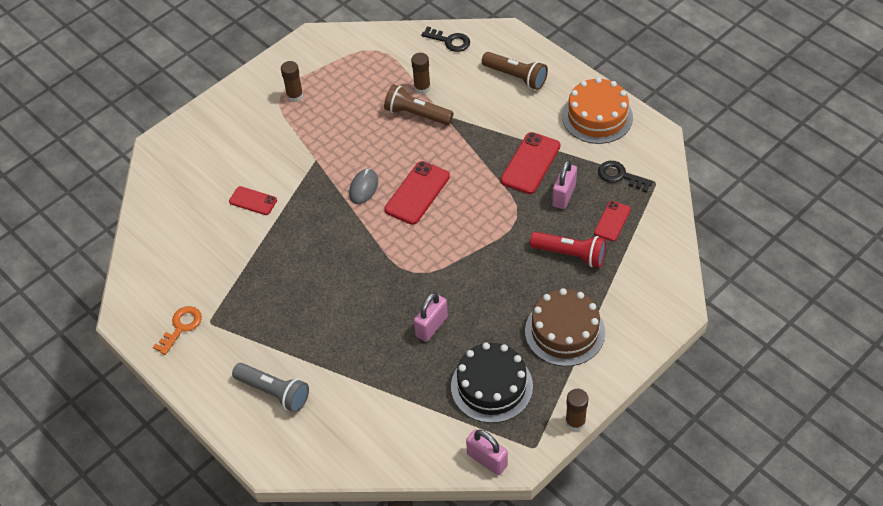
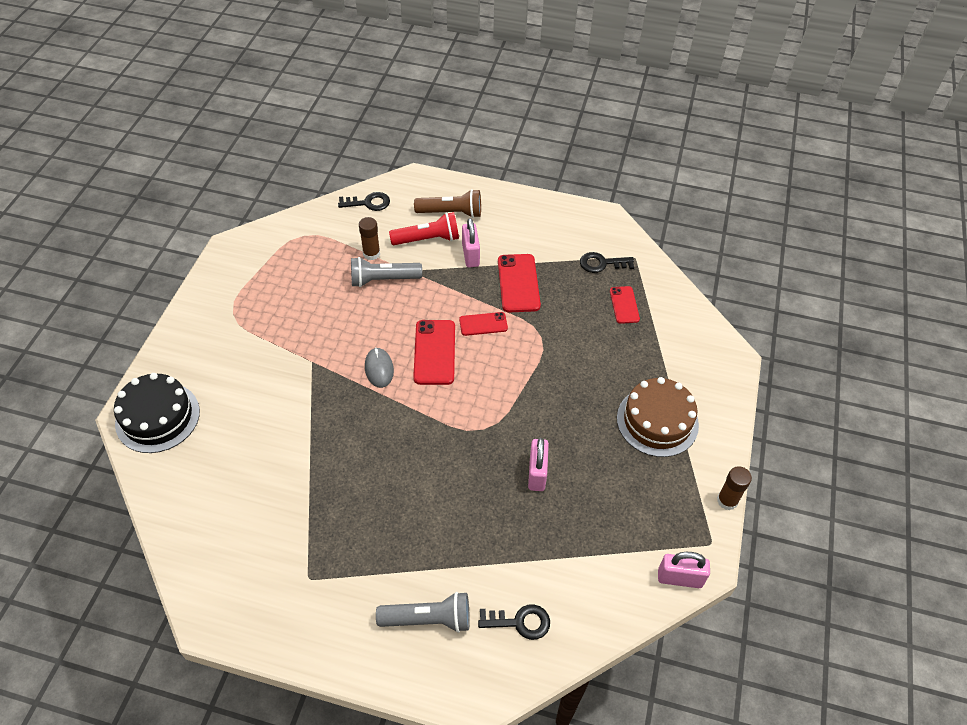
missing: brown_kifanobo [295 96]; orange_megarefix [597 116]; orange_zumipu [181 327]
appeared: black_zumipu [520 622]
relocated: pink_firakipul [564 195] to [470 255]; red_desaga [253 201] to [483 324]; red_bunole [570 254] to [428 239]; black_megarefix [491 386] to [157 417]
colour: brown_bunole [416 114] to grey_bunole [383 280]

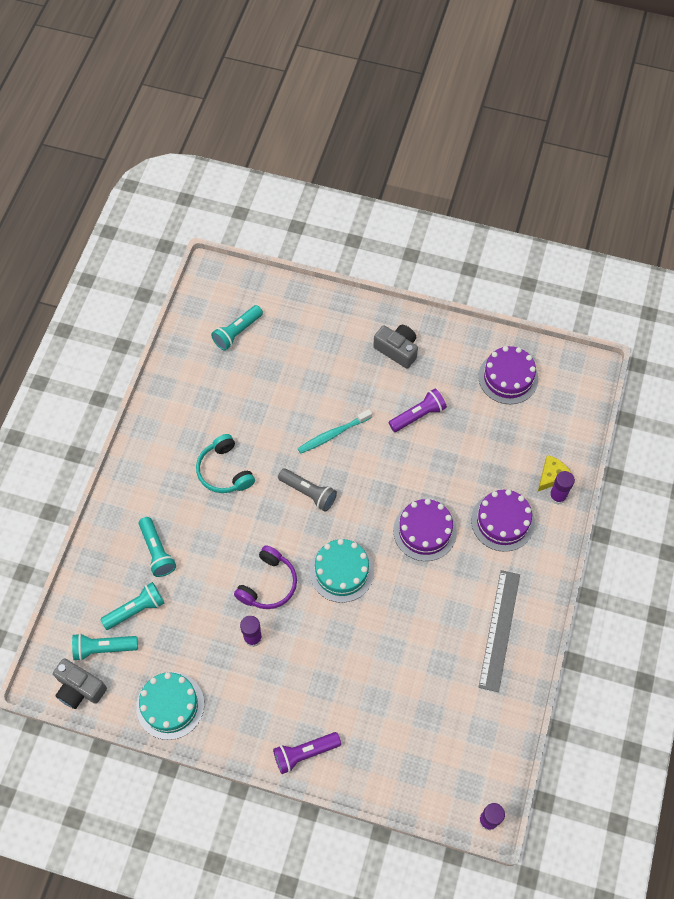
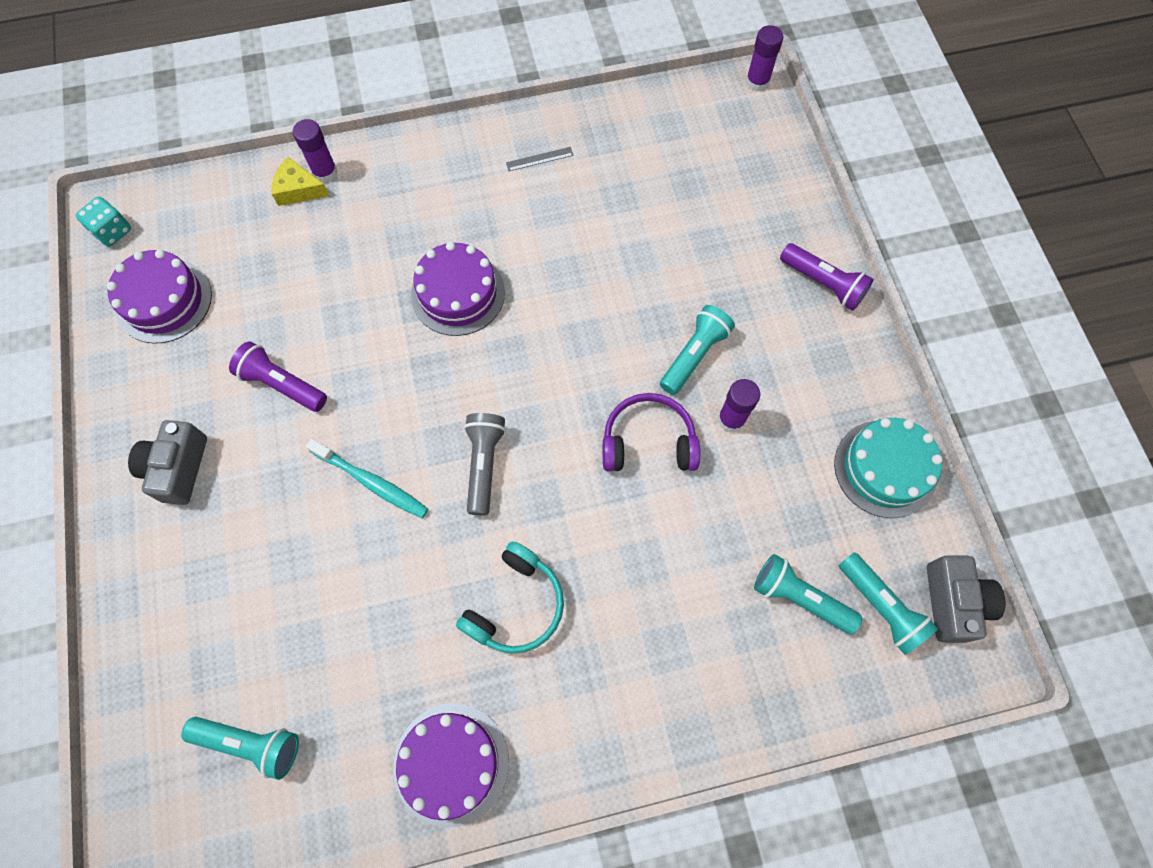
missing: turquoise_megarefix [341 571]
appeared: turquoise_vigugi [112 231]
relocated: purple_megarefix [502 521] to [451 763]; turquoise_bunole [157 551] to [694 355]
size: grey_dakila [499 630] = [539 159] x0.41

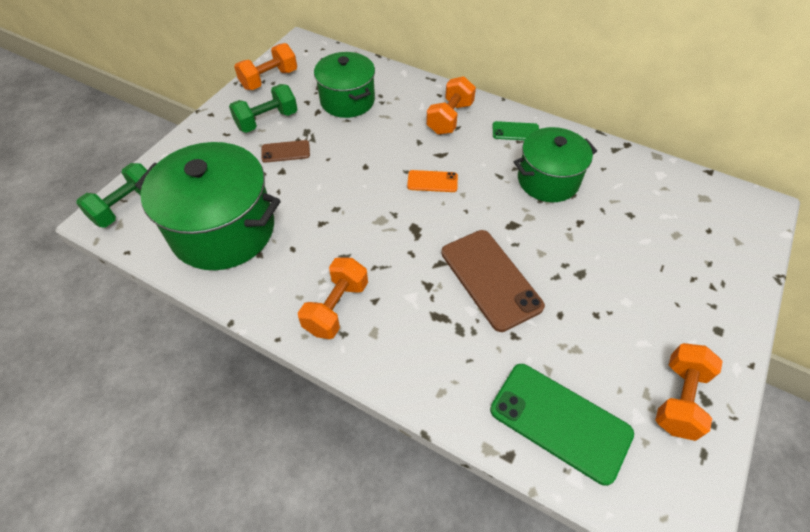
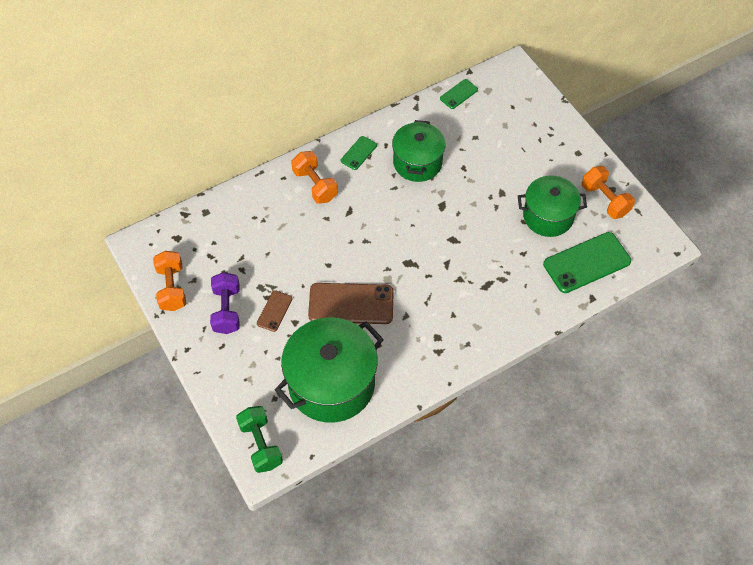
missing: orange_desaga [432 181]; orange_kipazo [336 307]
appeared: green_desaga [458 94]
relocated: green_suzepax [347 100] to [548 216]; brown_desaga [490 279] to [351 304]
colour: green_kipazo [267 121] to purple_kipazo [227 310]

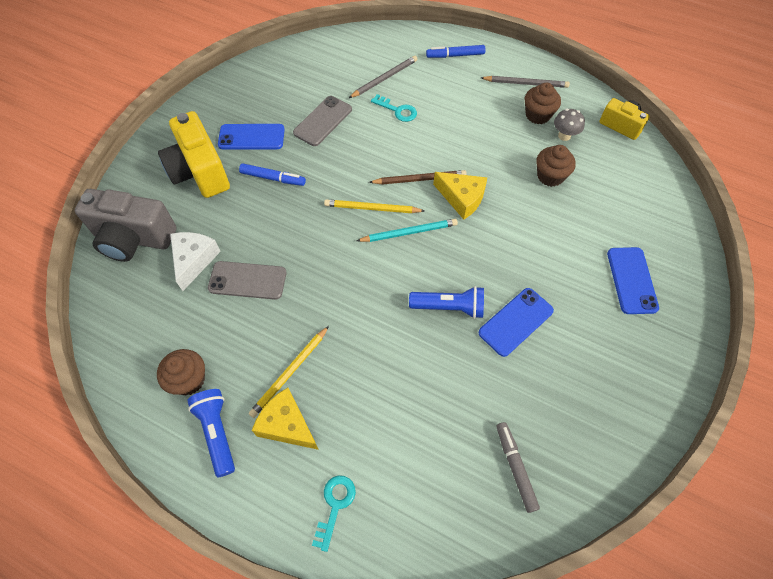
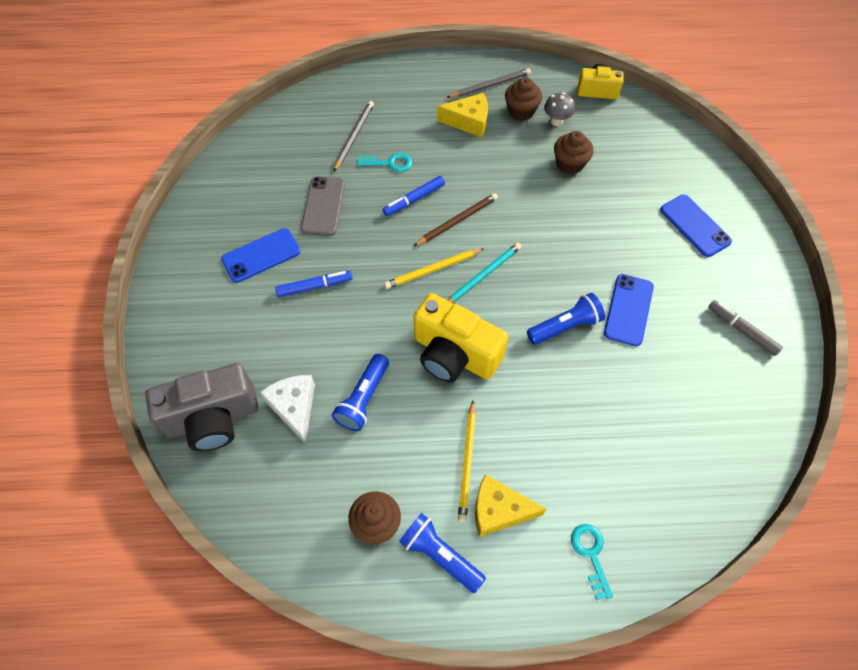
relocated: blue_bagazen [455 55] to [414 199]; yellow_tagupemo [200 171] to [454 354]; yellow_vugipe [462 198] to [469 121]; grey_bagazen [515 467] to [742 330]
exchanged: grey_desaga [247 280] to blue_bunole [363 399]

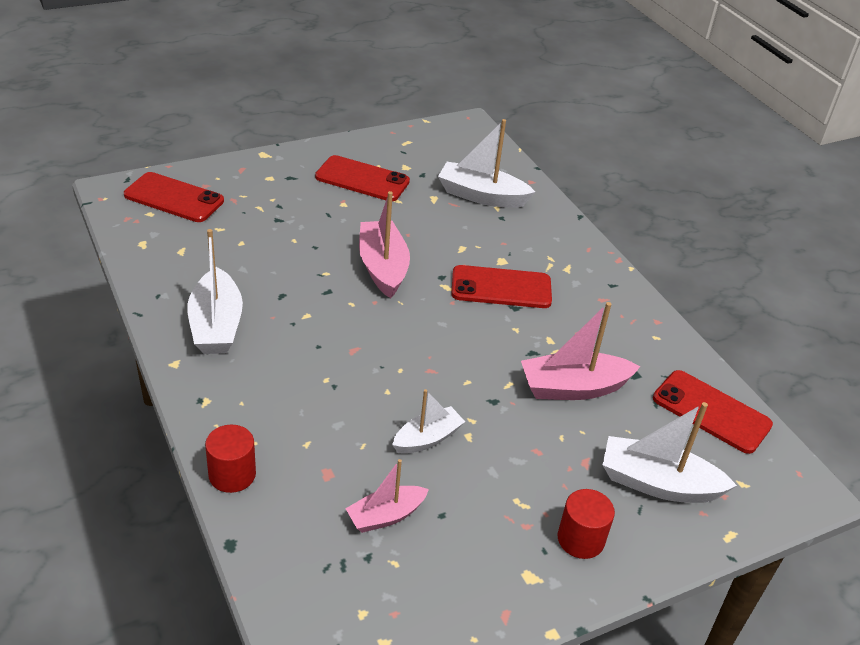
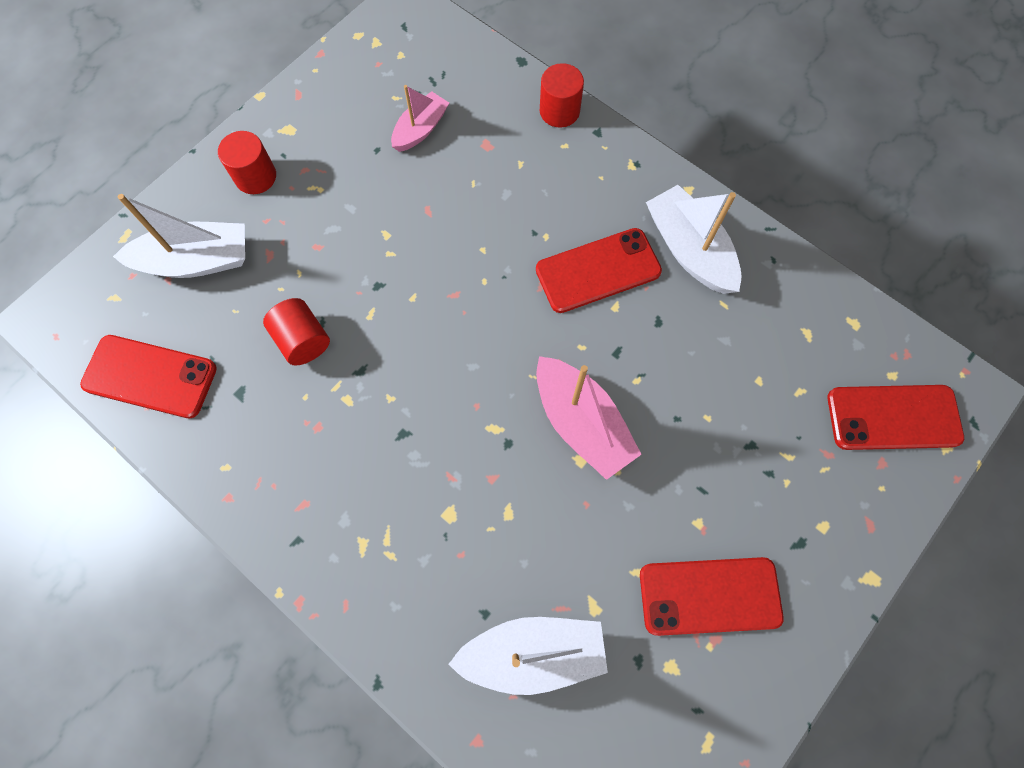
missing: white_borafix [427 438]
relocated: red_desaga [501 288] to [598 271]
exchanged: pink_borafix [573 388] to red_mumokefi [303 340]

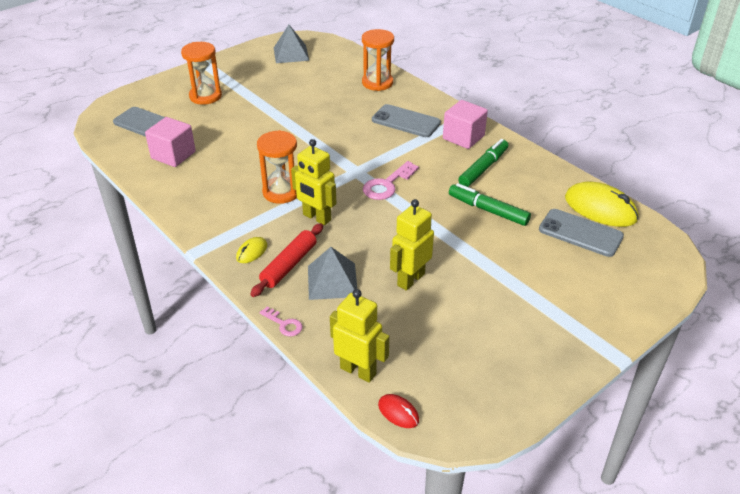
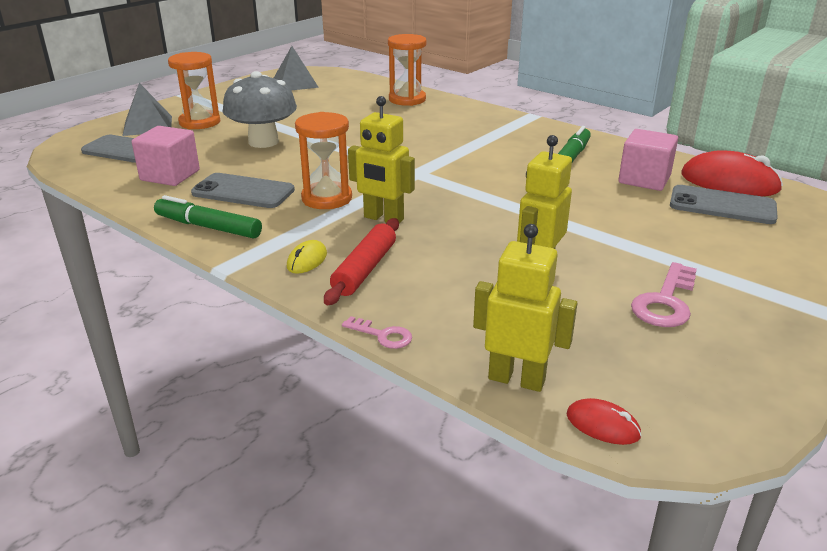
appeared: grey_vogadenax [263 142]
relocated: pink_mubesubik [463 137] to [644 179]; grey_desaga [406 121] to [243 192]; pink_zumipu [387 185] to [665 302]; green_bagazen [488 210] to [208 227]; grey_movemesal [332 281] to [148 125]
colour: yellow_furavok [600 208] to red_furavok [729 182]

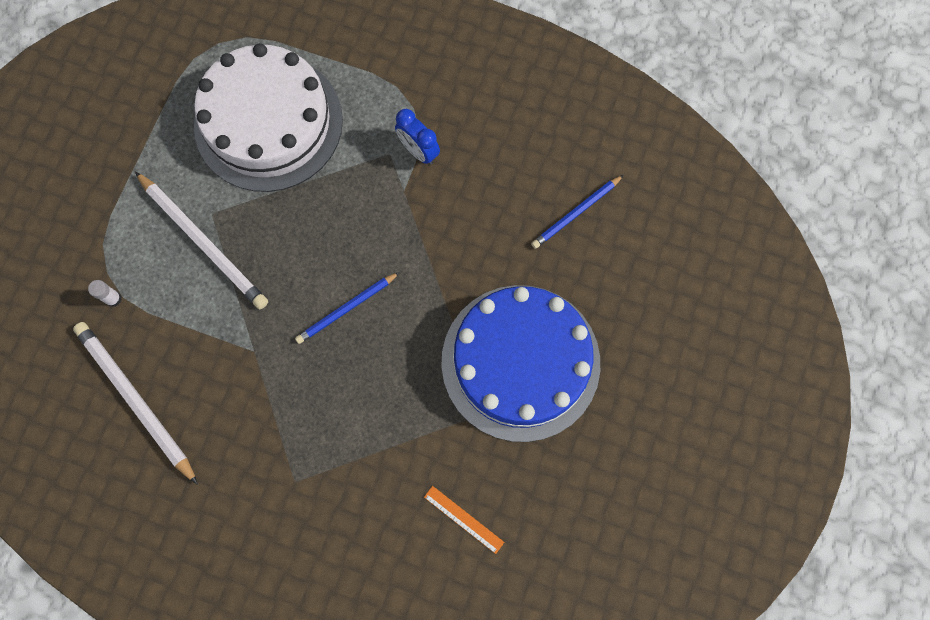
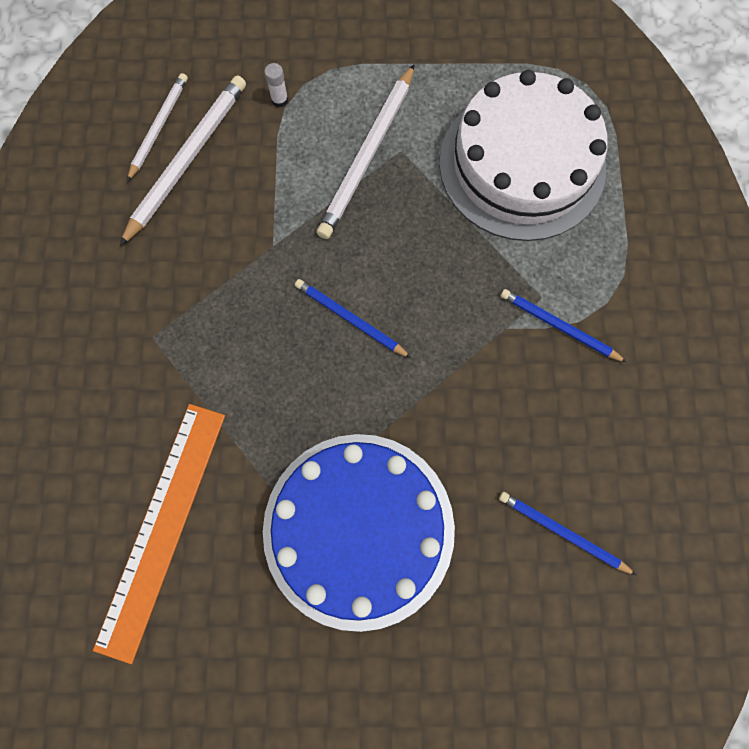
appeared: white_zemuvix [159 127]
exchanged: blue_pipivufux [418 151] to blue_zemuvix [559 326]
size: orange_dakila [463 519] = [162 528] x2.41

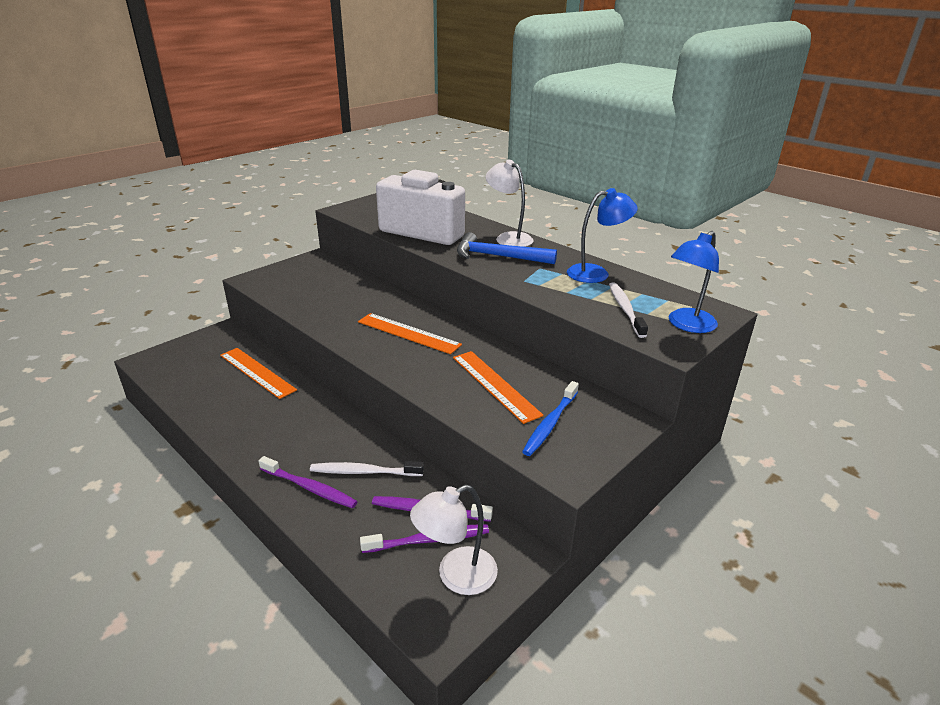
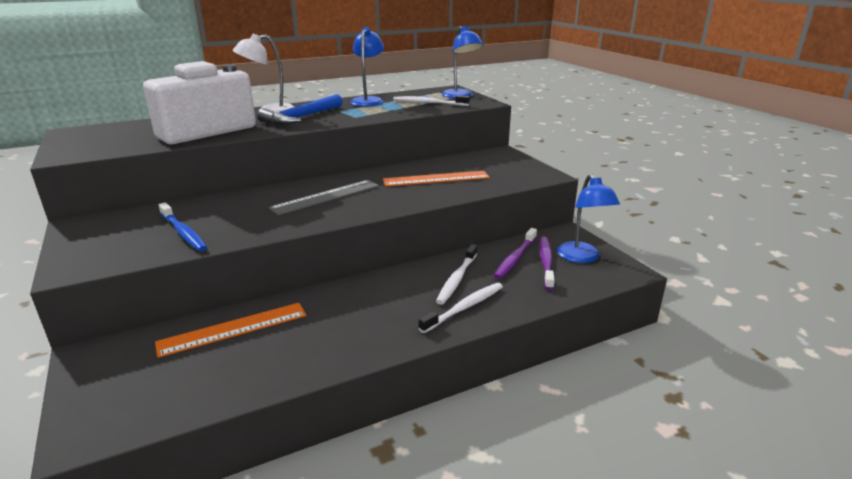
relocated: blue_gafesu [550 423] to [183 232]
colour: orange_dakila [408 333] to grey_dakila [326 197]; purple_gafesu [309 487] to white_gafesu [464 308]; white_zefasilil [456 576] to blue_zefasilil [582 257]

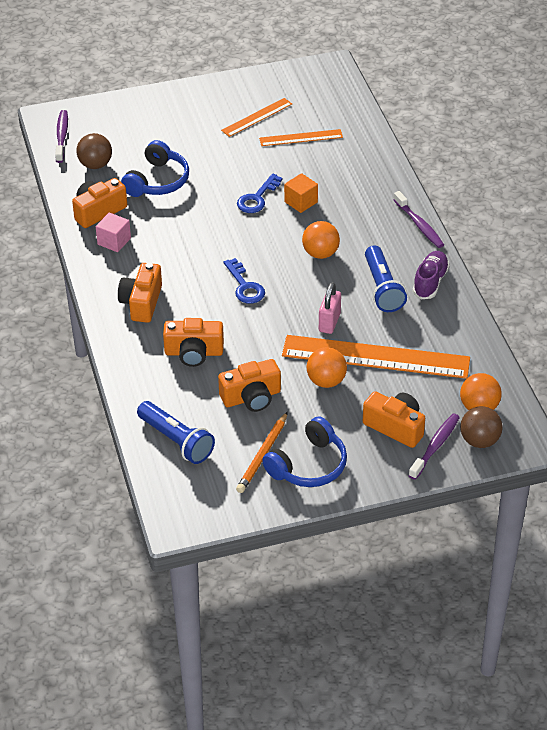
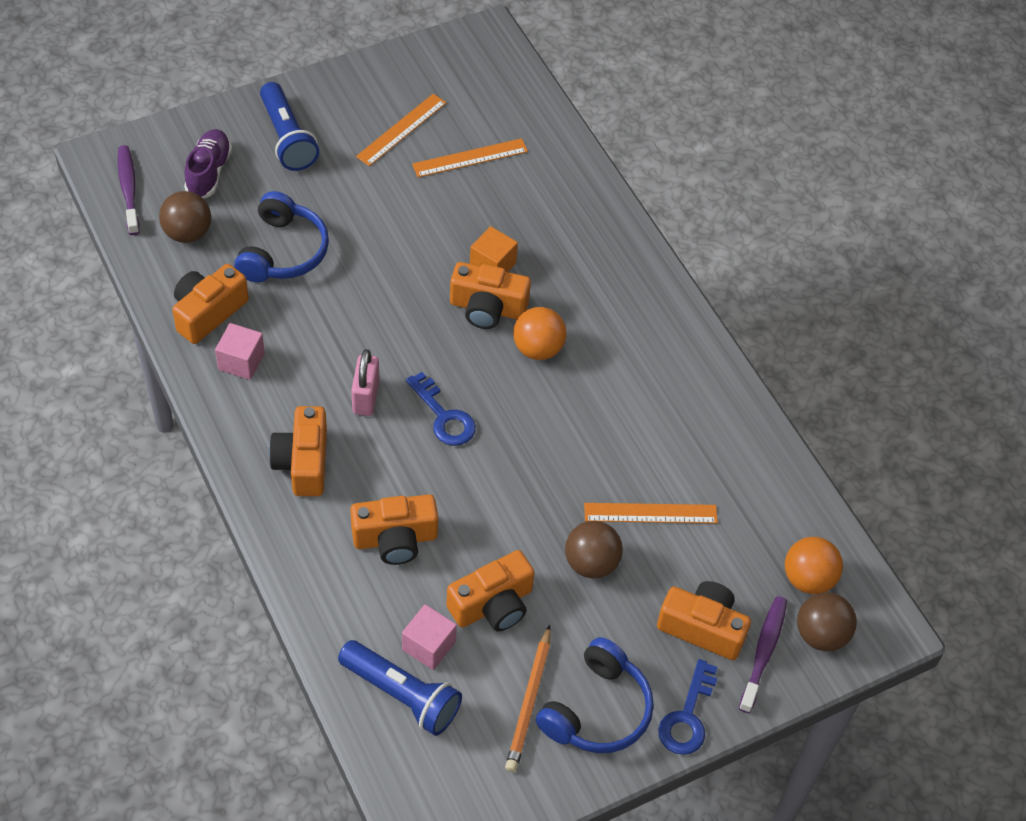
missing: purple_gafesu [419 225]
appeared: orange_tagupemo [487 308]; pink_mubesubik [428 646]
relocated: blue_zumipu [257 198] to [687 717]; blue_bunole [382 288] to [287 138]; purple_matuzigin [430 282] to [209 172]; pink_firakipul [329 322] to [366 397]
colour: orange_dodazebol [326 381] to brown_dodazebol [591 563]
size: orange_dakila [375 357] = [650 513] x0.51

